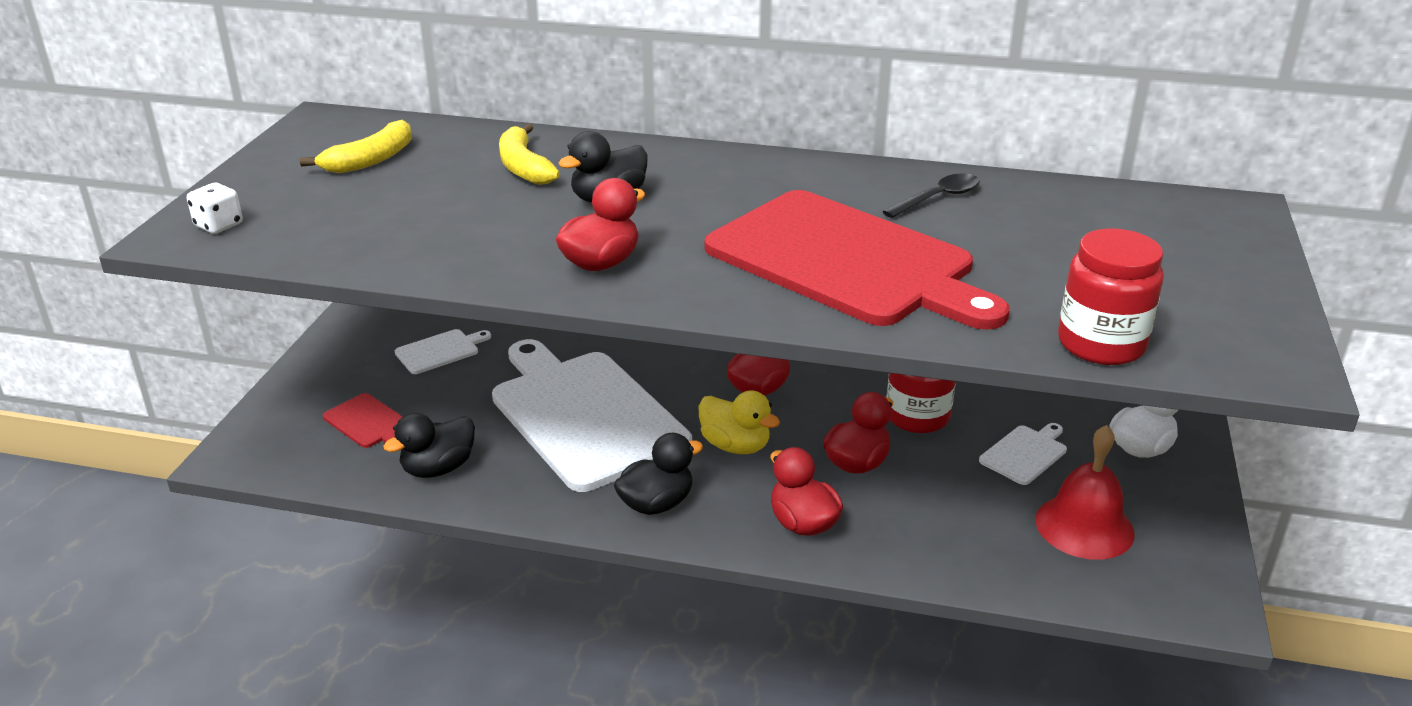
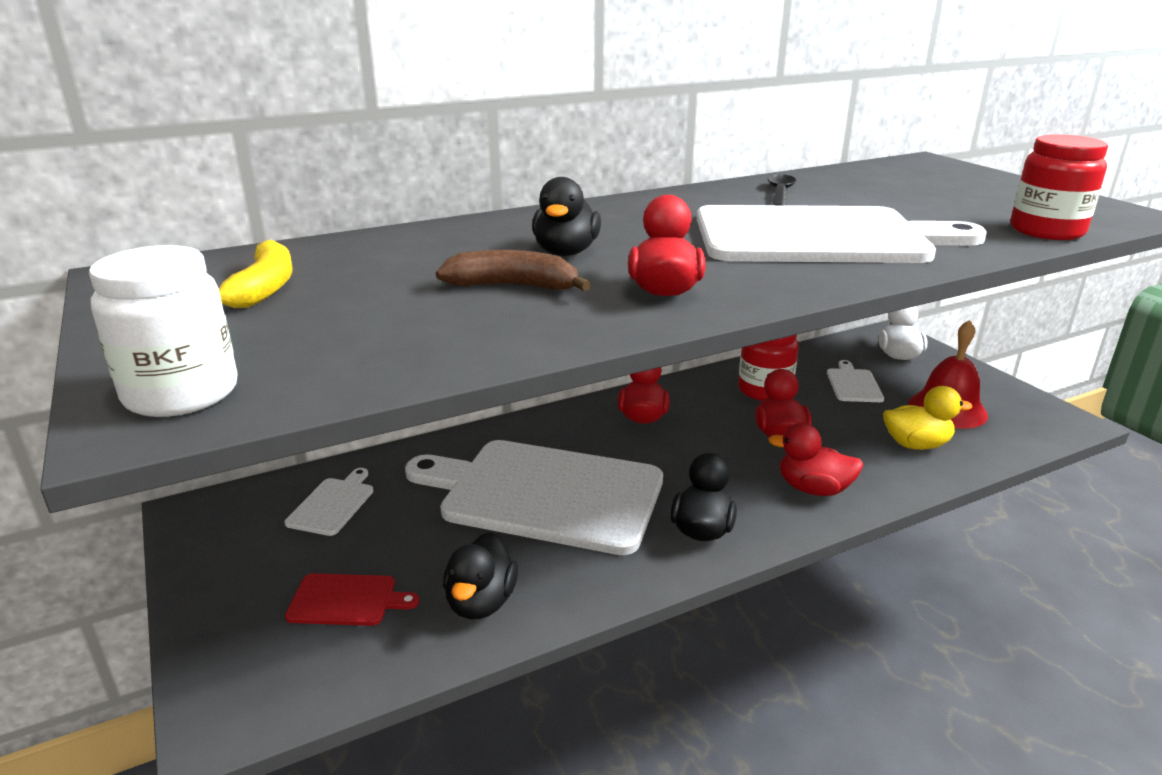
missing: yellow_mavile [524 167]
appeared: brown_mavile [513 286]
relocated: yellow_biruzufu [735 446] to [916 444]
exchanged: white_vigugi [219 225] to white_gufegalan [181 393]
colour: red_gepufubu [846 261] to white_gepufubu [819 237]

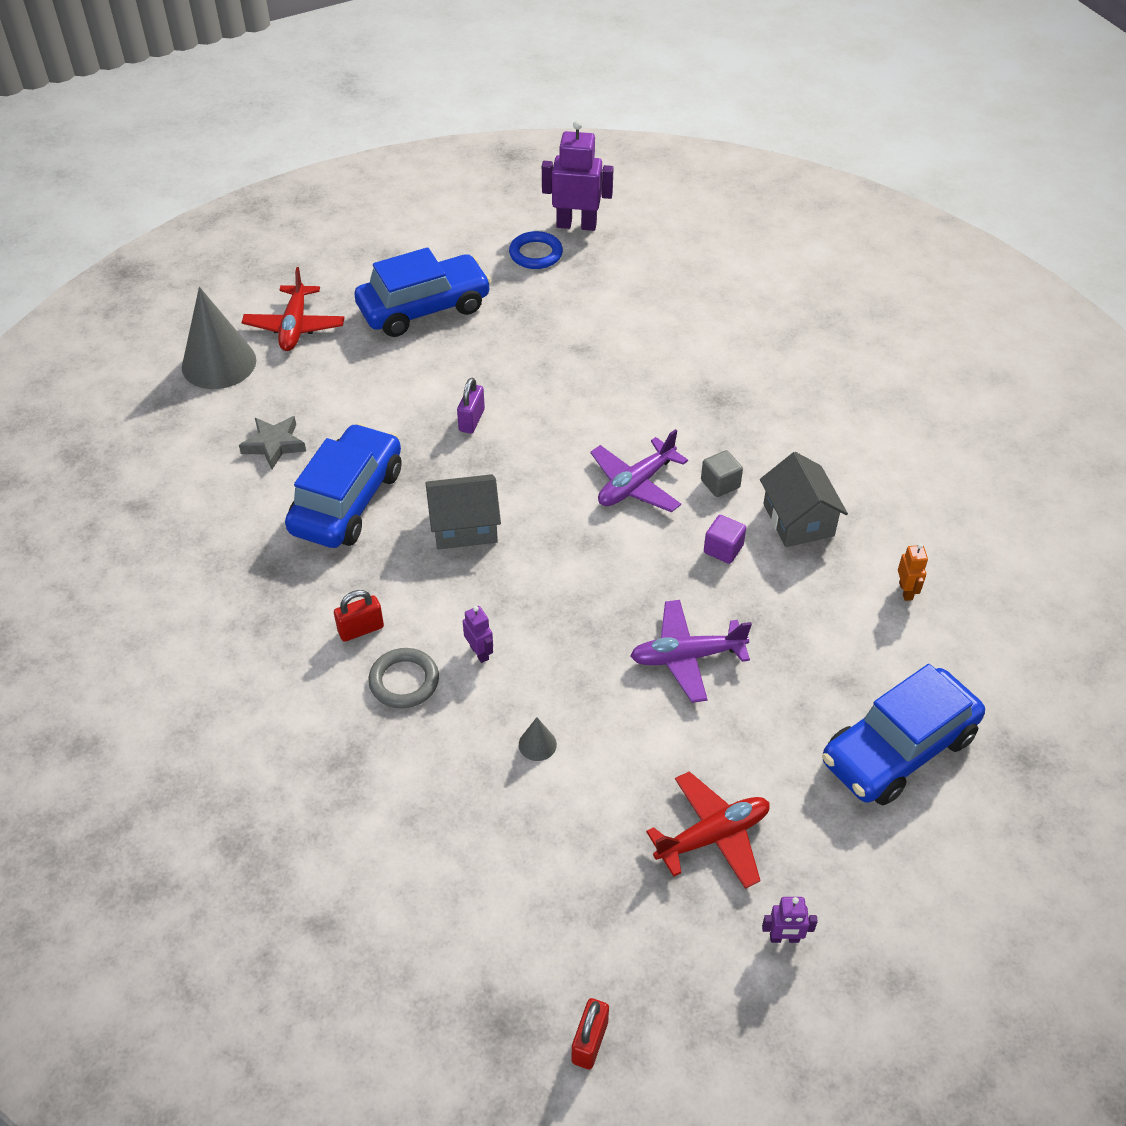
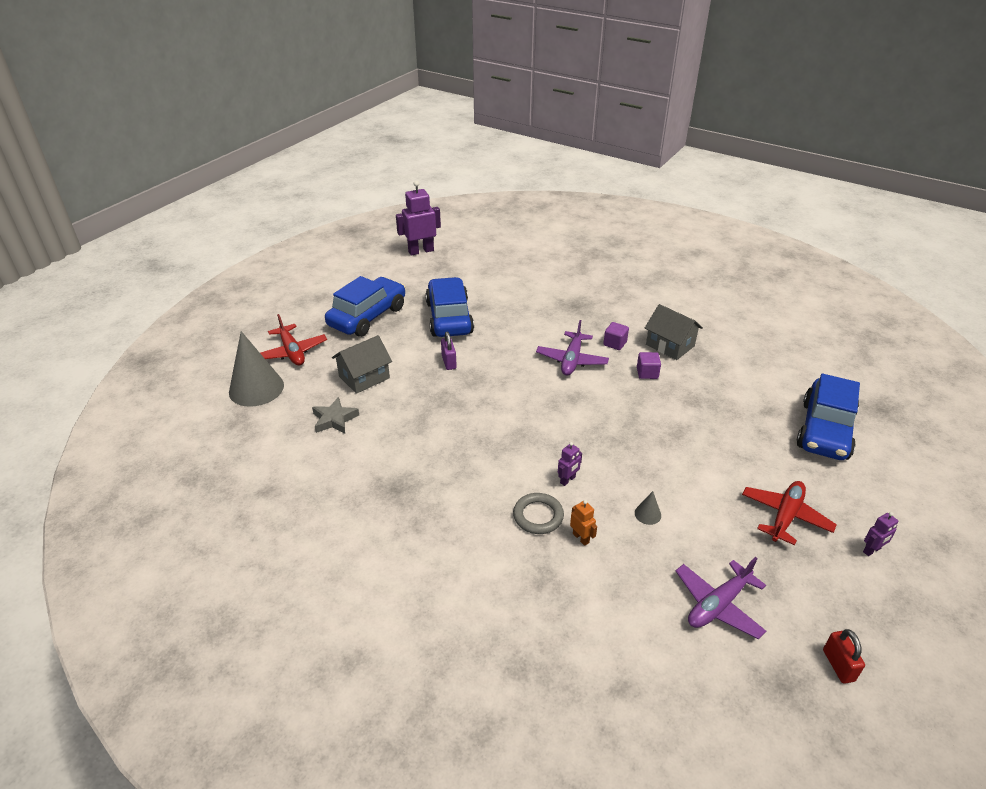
missing: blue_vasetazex [536 254]; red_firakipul [361 629]
relocated: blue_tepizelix [347 500] to [449 318]; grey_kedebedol [464 526] to [364 377]; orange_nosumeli [906 591] to [581 538]; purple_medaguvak [687 657] to [718 605]
colour: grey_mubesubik [720 484] to purple_mubesubik [615 343]
spun: purple_nosumeli [479 652] = [568 480] 105 degrees clockwise

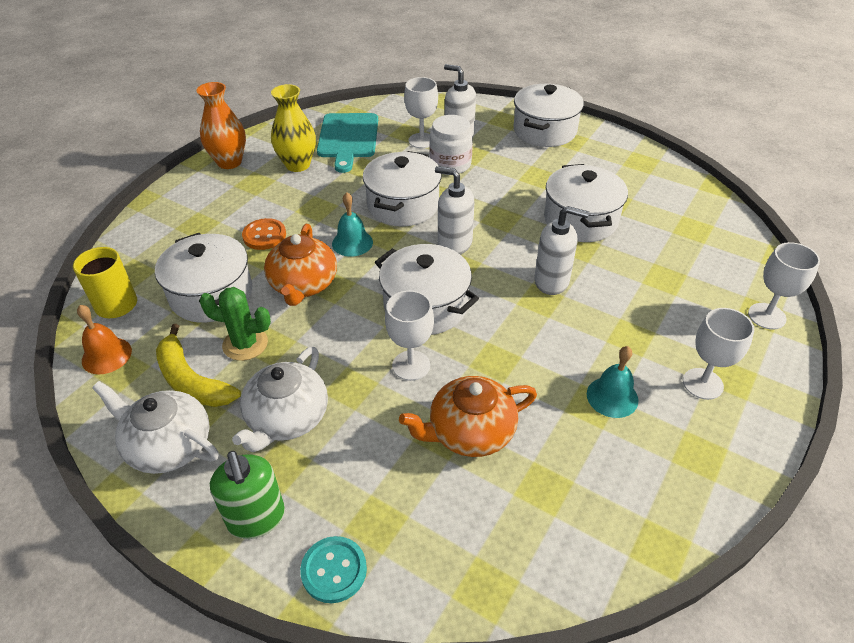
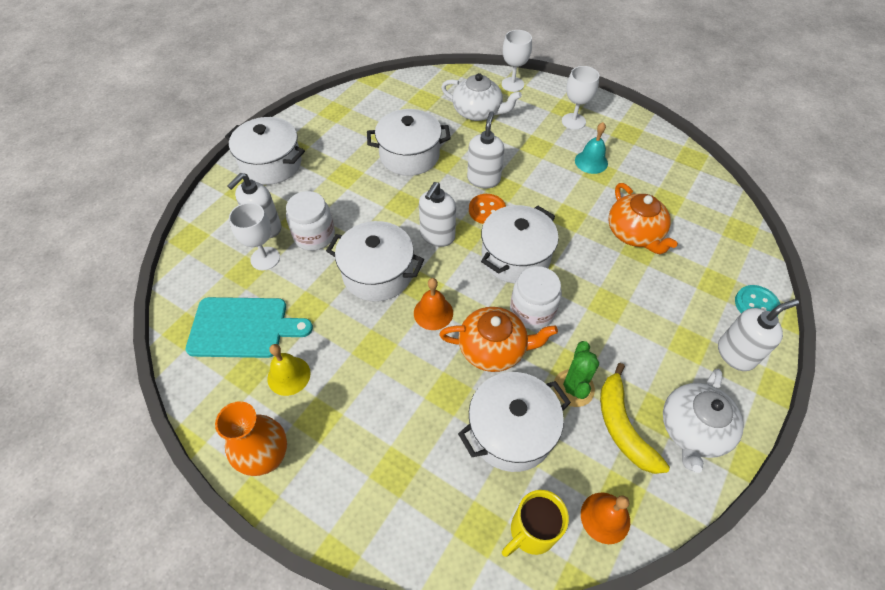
missing: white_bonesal [411 365]
appeared: white_gufegalan [532 311]
relocated: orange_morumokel [264 235] to [487 210]; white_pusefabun [287 418] to [478 112]
exchanged: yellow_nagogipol [298 165] to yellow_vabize [289 375]
colour: turquoise_vabize [352 243] to orange_vabize [433 313]; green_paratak [256 518] to white_paratak [735 354]
spun: yellow_mavile [191 380] = [622 426] 120 degrees clockwise

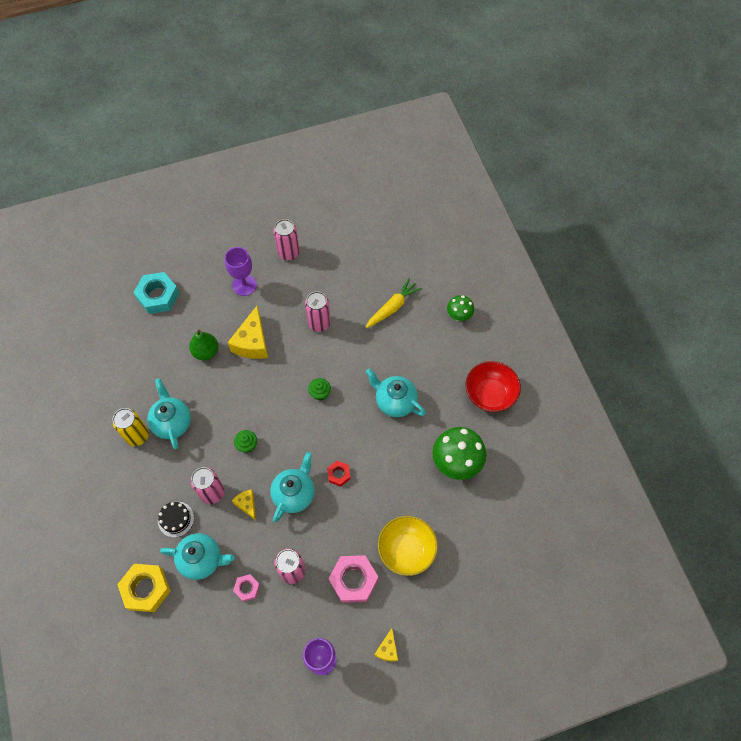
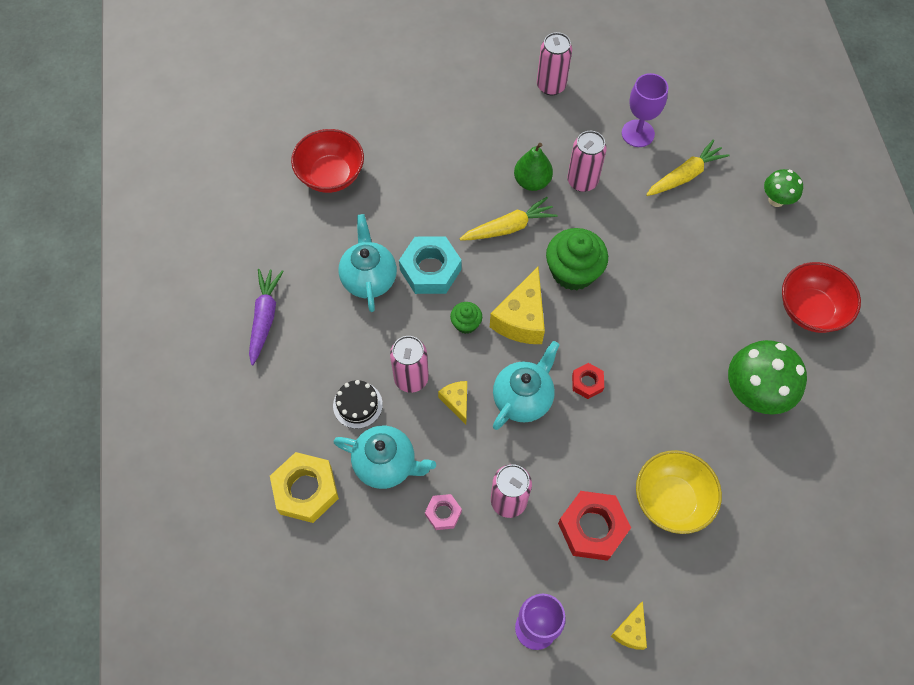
missing: turquoise_pusefabun [395 402]; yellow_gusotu [137 436]
appeared: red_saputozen [331 175]; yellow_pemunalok [509 227]; purple_pemunalok [265 317]
relocated: purple_bonesal [244 285] to [638 133]; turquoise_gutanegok [158 296] to [430 270]; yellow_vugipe [252 342] to [521 319]; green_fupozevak [206 352] to [532 181]
colour: pink_gutanegok [353 580] to red_gutanegok [592 528]
size: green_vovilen [320 393] = [573 271] x1.96

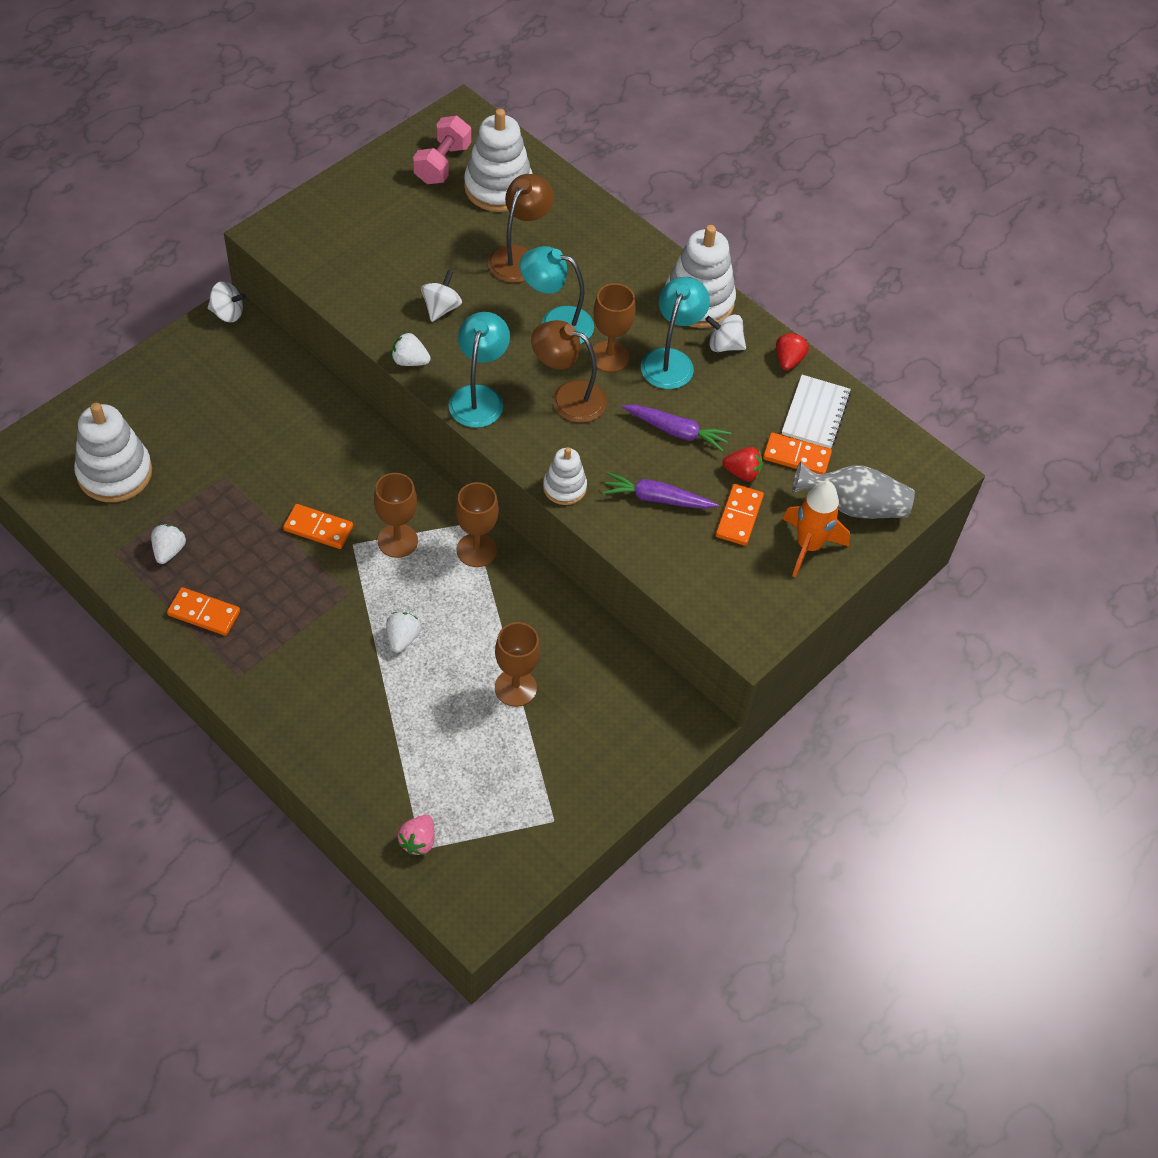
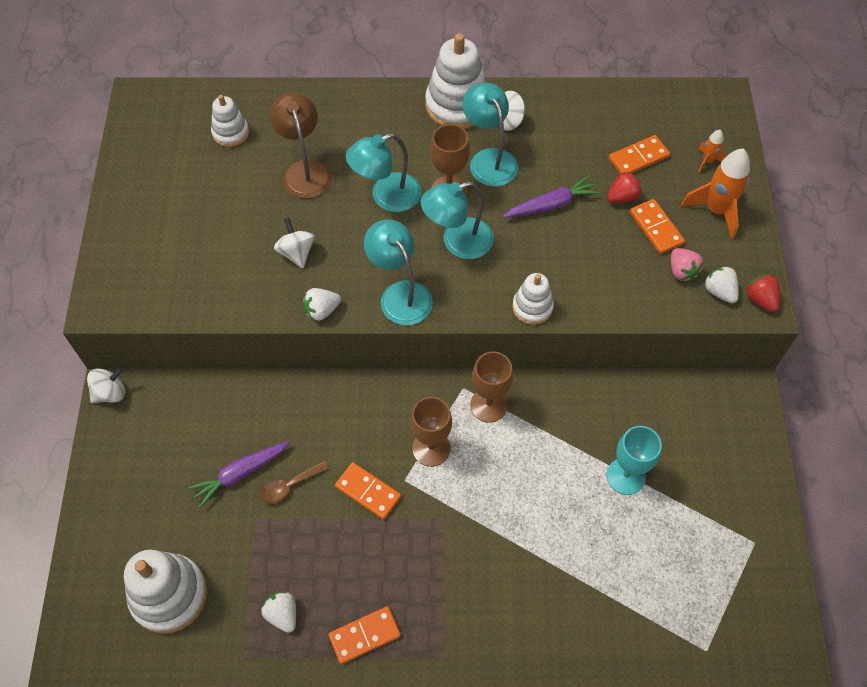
missing: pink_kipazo [442 164]; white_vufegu [815 413]
appeared: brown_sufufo [289 485]
relocated: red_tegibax [788 360] to [760 299]; purple_pemunalok [657 498] to [240 474]; white_tegibax [402 638] to [719 291]; pink_tegibax [418 841] to [682 271]
exchanged: grey_nagogipol [853 506] to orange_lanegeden [707 161]
colour: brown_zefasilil [568 397] to turquoise_zefasilil [457 242]; brown_bonesal [515 688] to turquoise_bonesal [625 476]
spun: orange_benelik [318 528] = [368 491] 60 degrees clockwise
size: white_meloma [498 188] = [231 133] x0.57

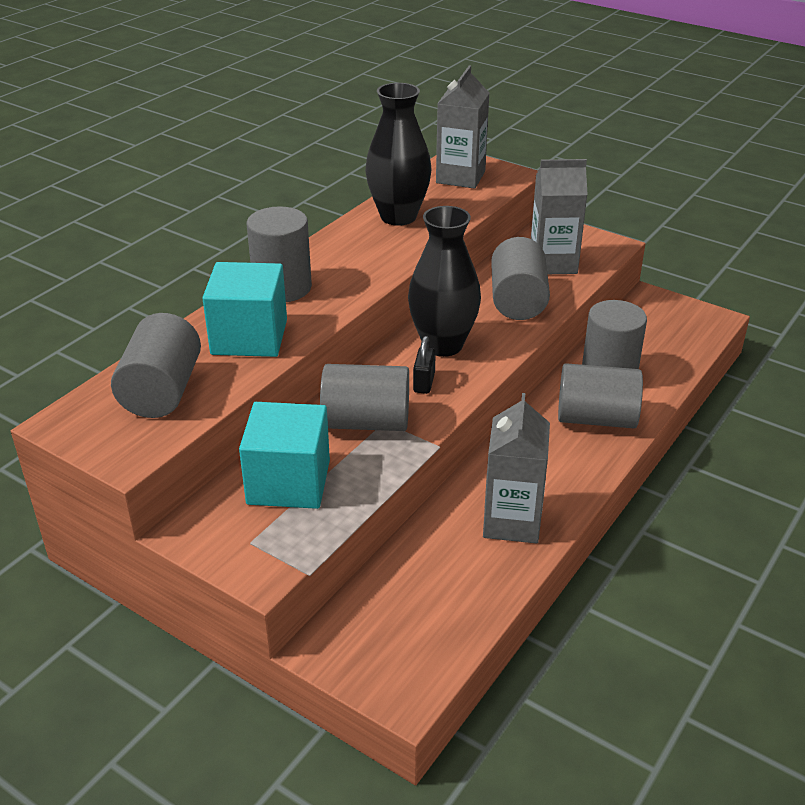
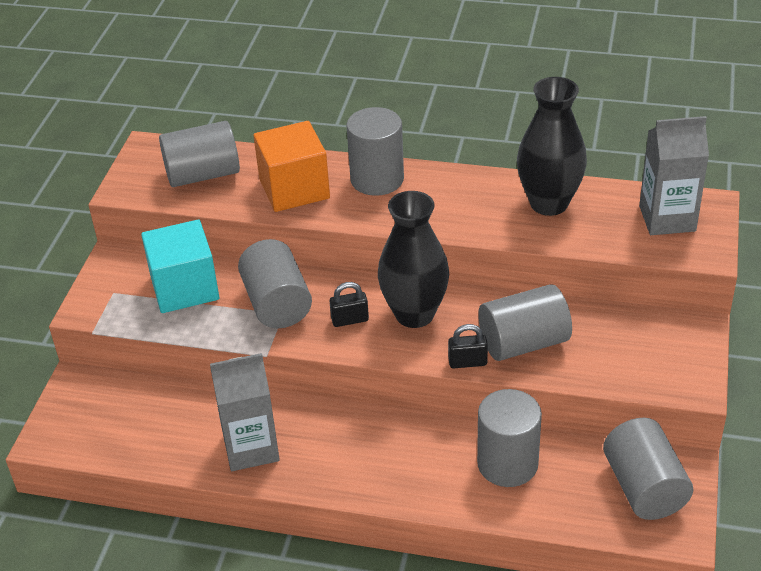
missing: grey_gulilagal [553 263]
appeared: black_firakipul [467 362]
relocated: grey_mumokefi [596 418] to [644 487]
colour: turquoise_mubesubik [249 337] to orange_mubesubik [294 189]

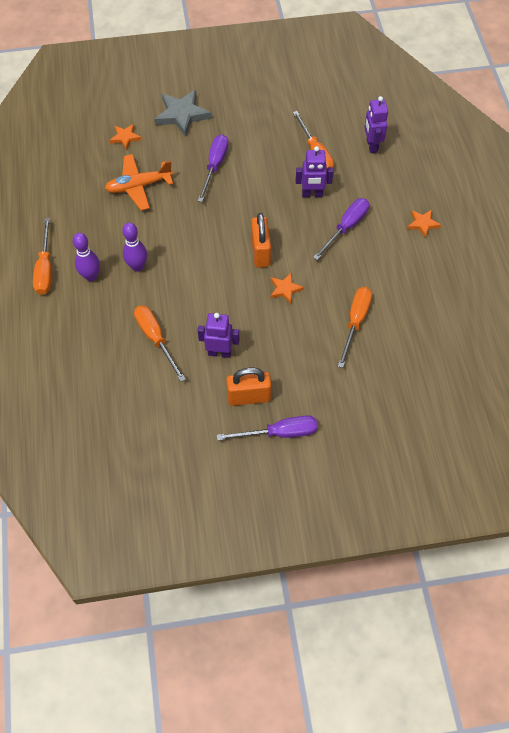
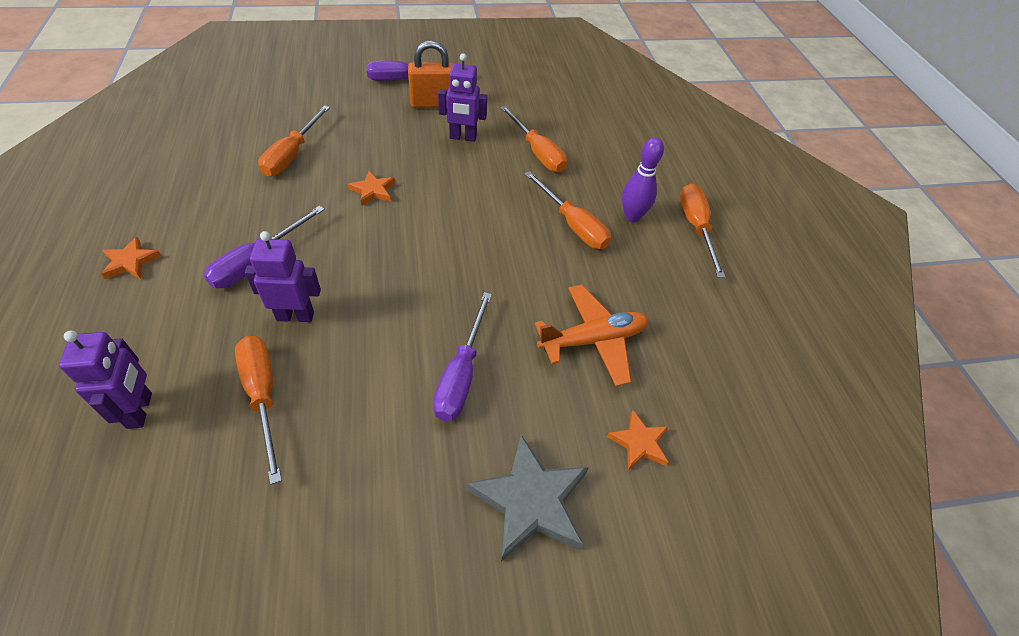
missing: orange_firakipul [260 252]
exchanged: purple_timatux [137 266] to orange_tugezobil [572 225]

